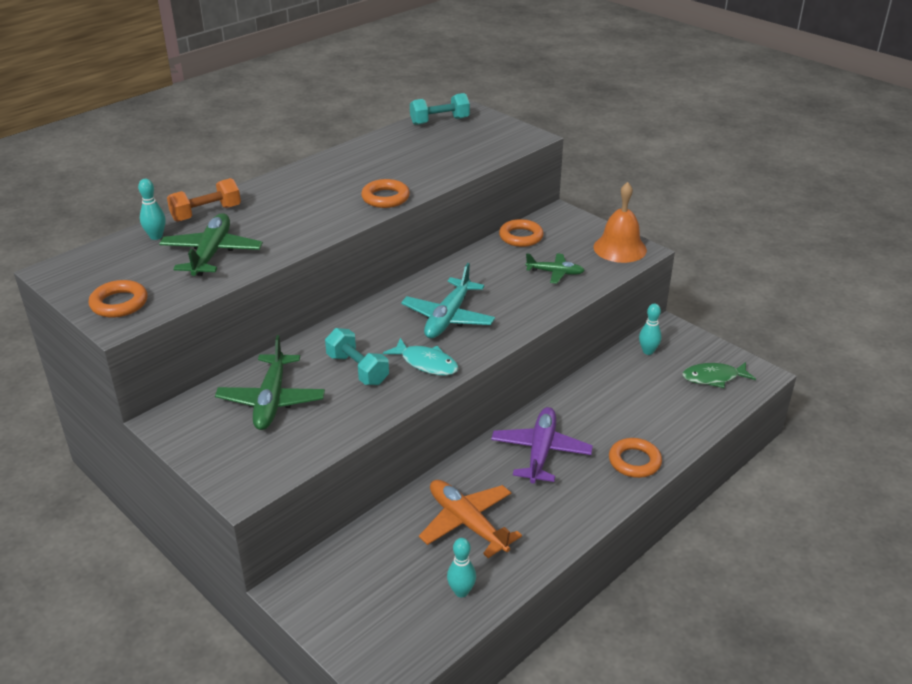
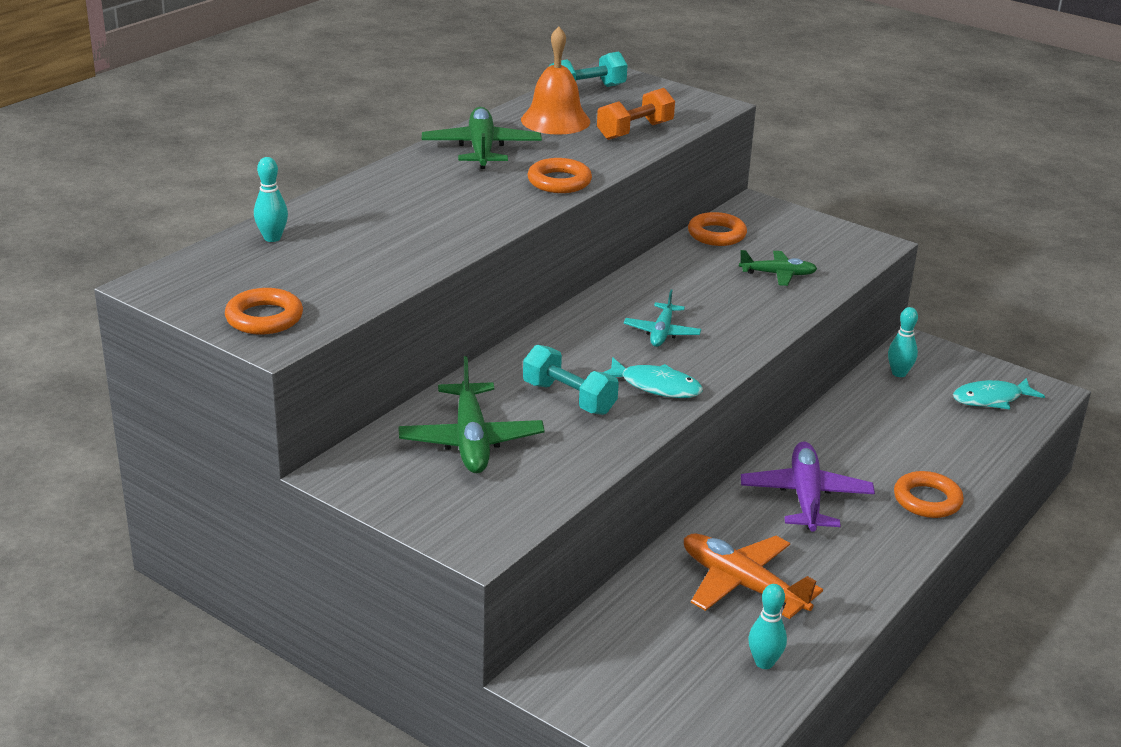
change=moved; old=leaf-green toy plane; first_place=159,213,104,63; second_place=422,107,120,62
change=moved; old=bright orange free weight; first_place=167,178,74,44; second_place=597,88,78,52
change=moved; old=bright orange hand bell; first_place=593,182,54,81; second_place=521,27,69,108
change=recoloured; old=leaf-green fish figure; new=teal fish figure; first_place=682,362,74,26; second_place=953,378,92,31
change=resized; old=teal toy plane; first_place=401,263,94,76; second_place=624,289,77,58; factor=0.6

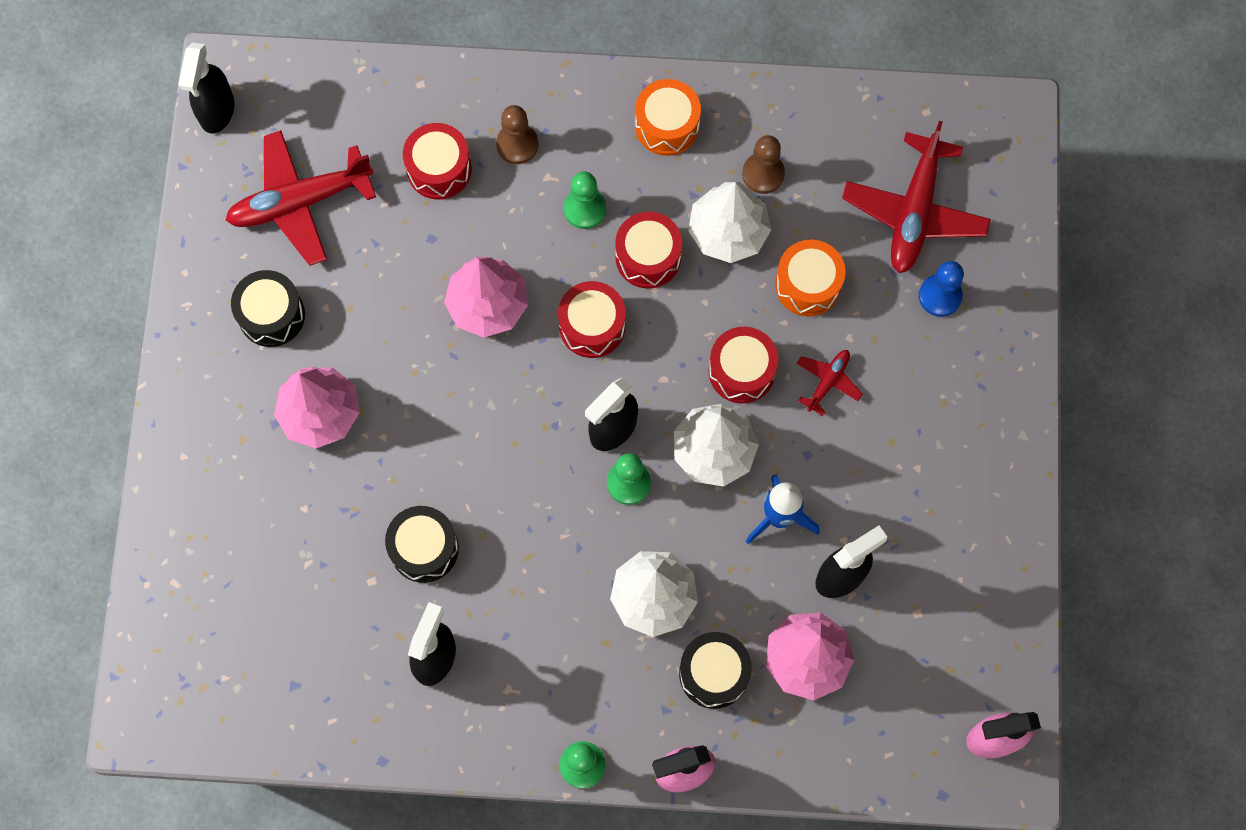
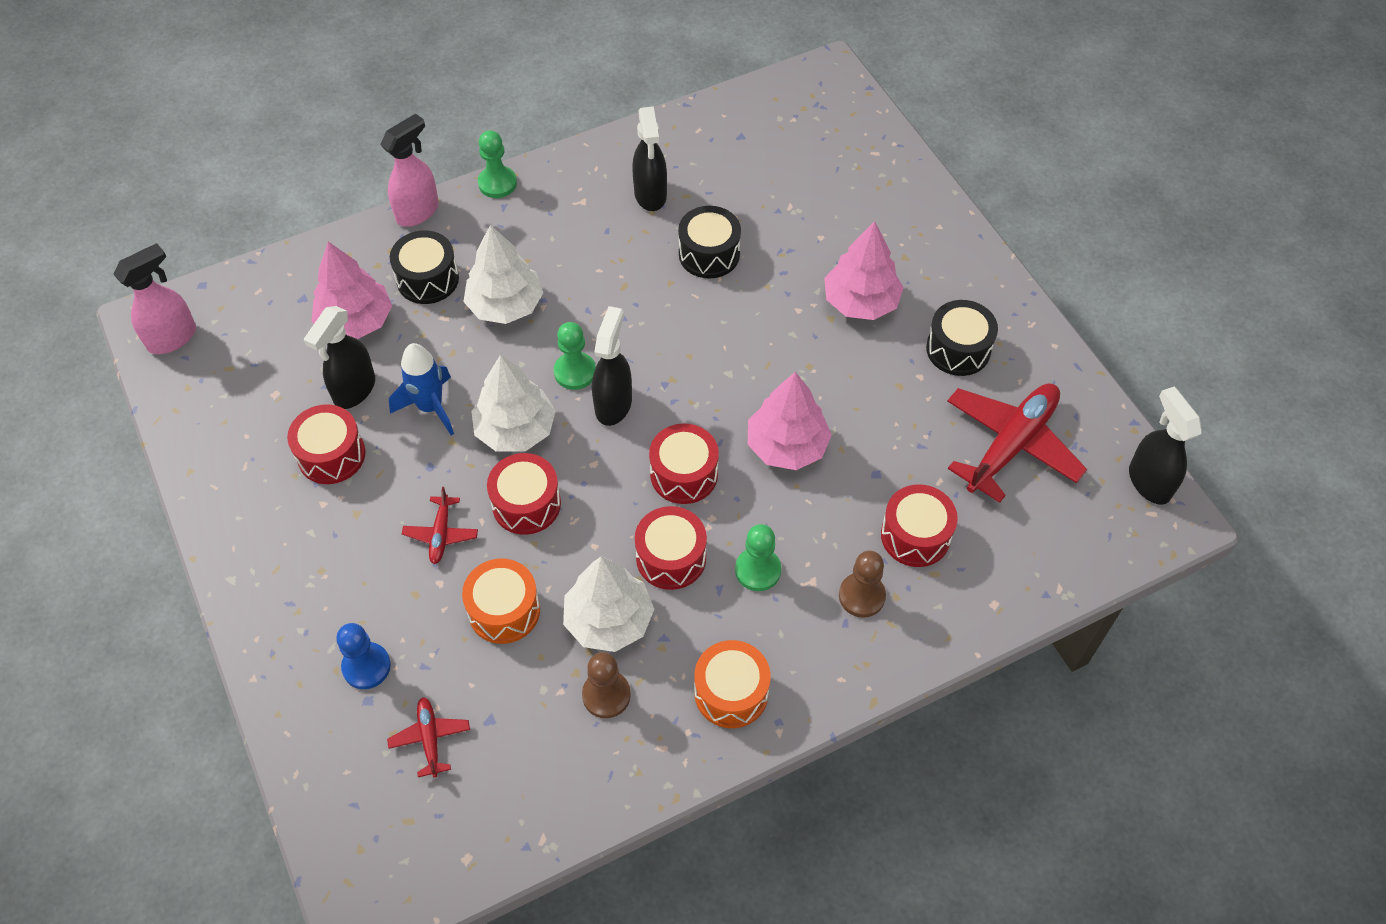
change=added; new=scarlet drum; second_place=287,404,79,80
change=resized; old=scarlet toy plane; first_place=842,121,149,152; second_place=387,697,83,81; factor=0.48

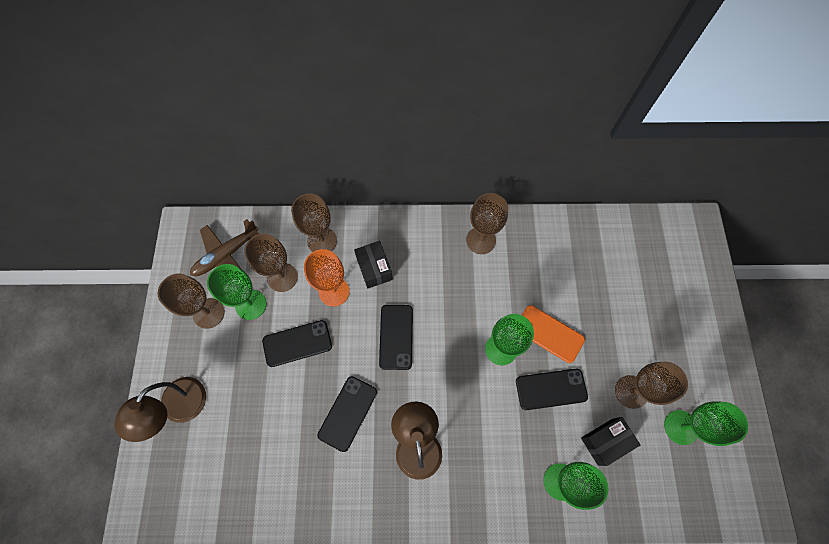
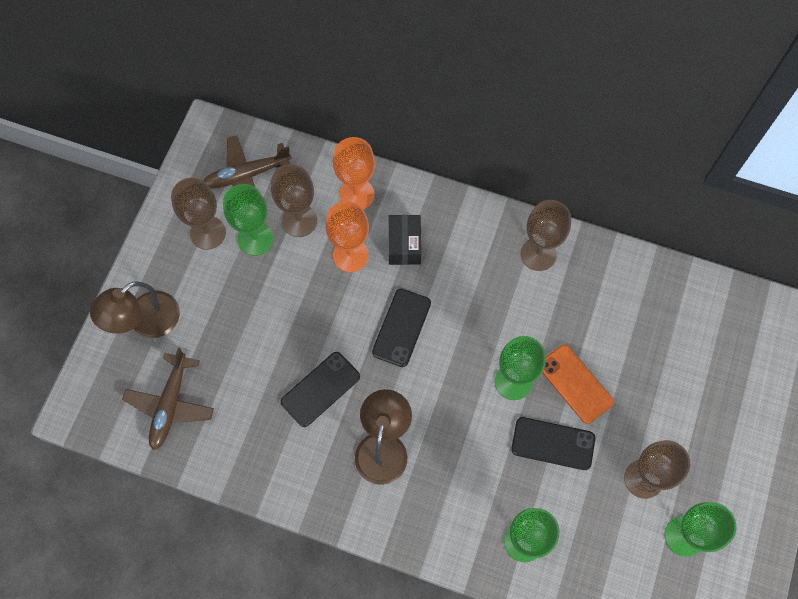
change=removed; old=jet-black mobile phone; first_place=262,320,70,47
change=removed; old=jet-black box; first_place=581,417,59,49
change=added; new=russet toy plane; second_place=122,347,92,103
change=recoloured; old=russet chalice; new=bright orange chalice; first_place=291,194,46,58; second_place=333,137,42,73

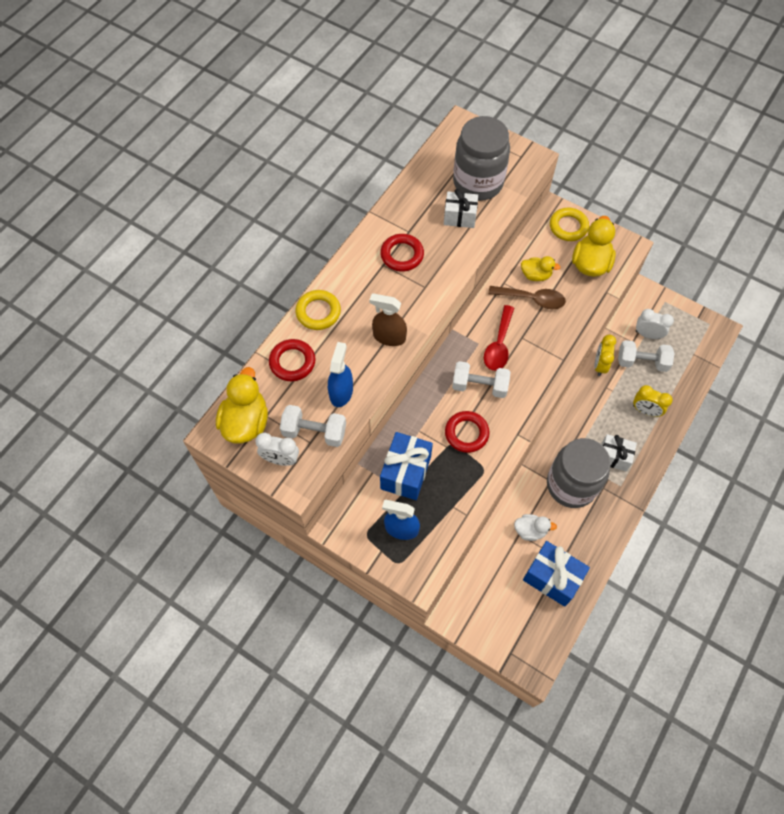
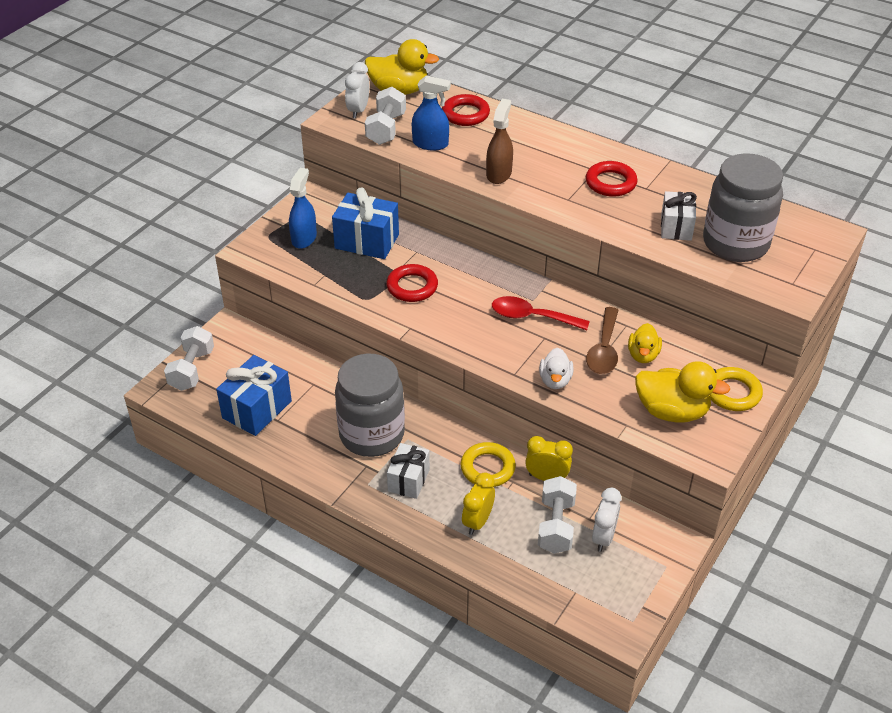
change=moved; old=yellow ring; first_place=295,290,46,40; second_place=461,442,55,45
change=moved; old=pure white free weight; first_place=452,361,58,37; second_place=164,326,50,65
change=moved; old=pure white toy duck; first_place=514,514,43,27; second_place=539,348,35,41

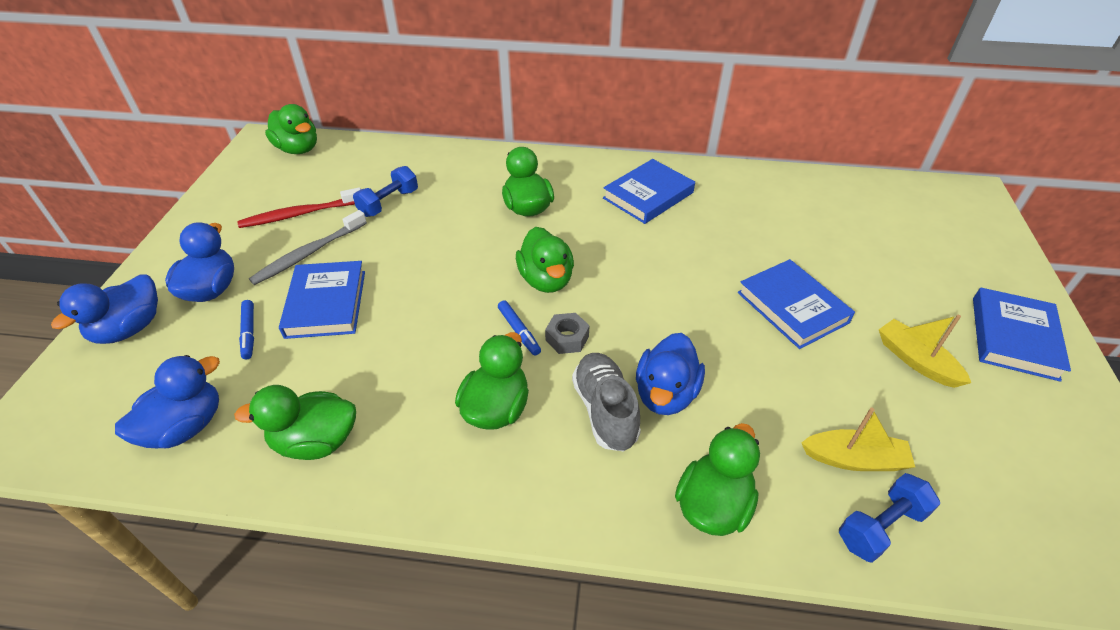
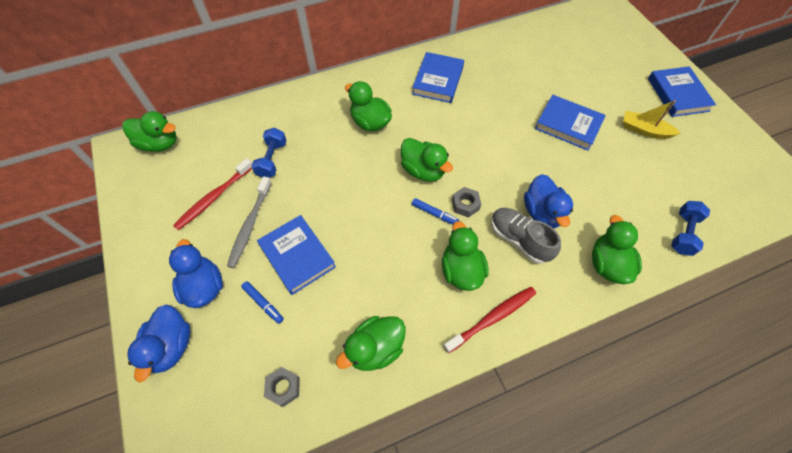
change=removed; old=yellow boat; first_place=801,407,114,64
change=added; new=scarlet tooth brush; second_place=443,287,93,67
change=replaced; old=royal blue toy duck; new=grey nut; first_place=115,355,105,93; second_place=264,367,36,40

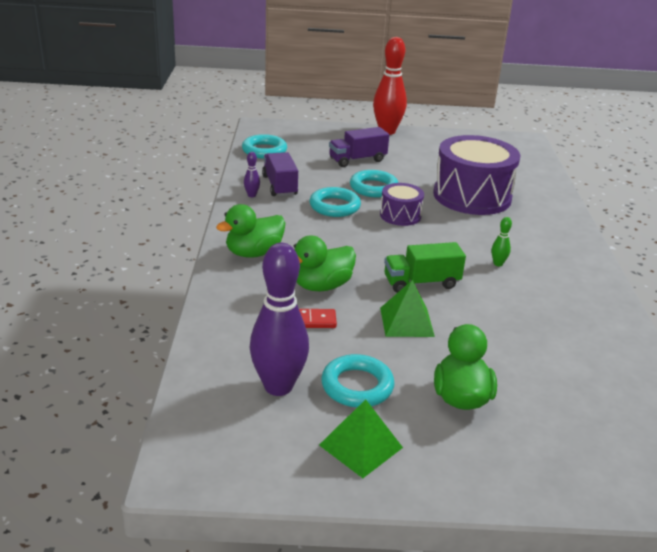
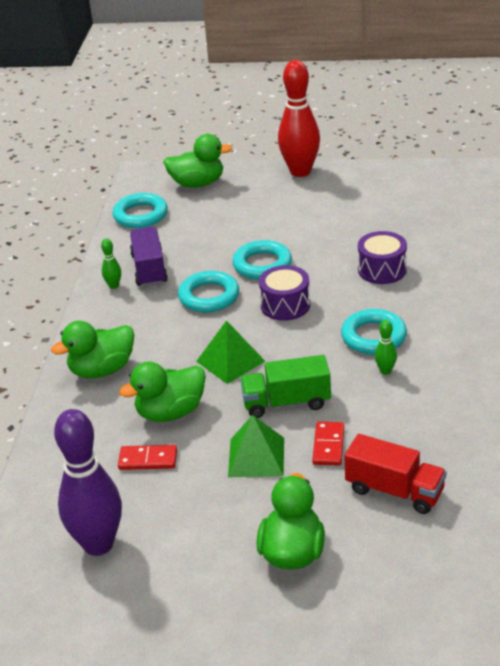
change=removed; old=violet lorry; first_place=329,127,60,40
change=added; new=leaf-green toy duck; second_place=163,134,69,54
change=added; new=scarlet domino piece; second_place=312,422,32,43
change=added; new=scarlet lorry; second_place=344,434,103,80
change=moved; old=leaf-green solid pyramid; first_place=319,399,84,79; second_place=196,320,69,64
change=moved; old=teal ring; first_place=321,354,74,54; second_place=341,309,66,45
change=recoloured; old=violet tenpin; new=leaf-green tenpin; first_place=244,152,16,45; second_place=101,239,20,50
change=resized; old=violet drum; first_place=433,135,87,80; second_place=358,231,49,53; factor=0.5

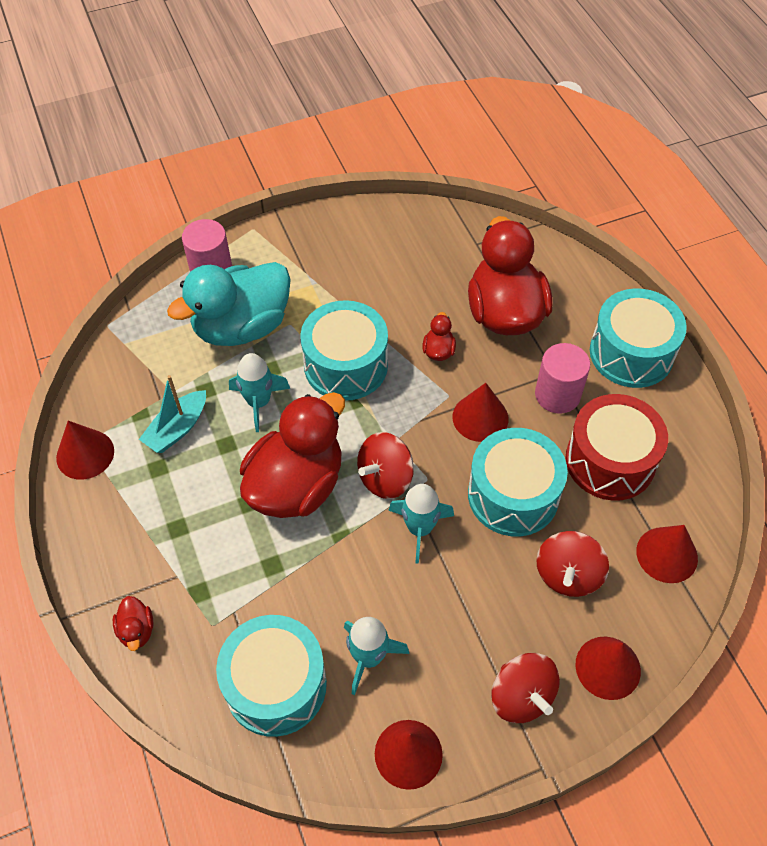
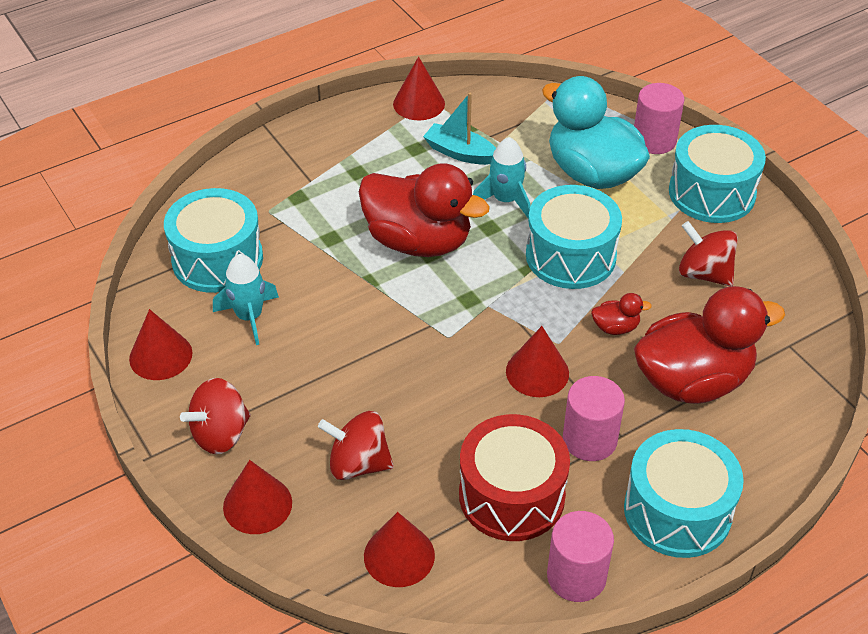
change=removed; old=scarlet toy duck; first_place=113,596,41,55
change=removed; old=teal rocket; first_place=388,484,66,80
change=added; new=rose-pink cylinder shape; second_place=547,511,67,91
change=moved; old=scarlet toy top; first_place=357,432,57,67; second_place=679,221,59,65
change=moved; old=teal drum; first_place=468,428,100,108; second_place=669,125,97,98

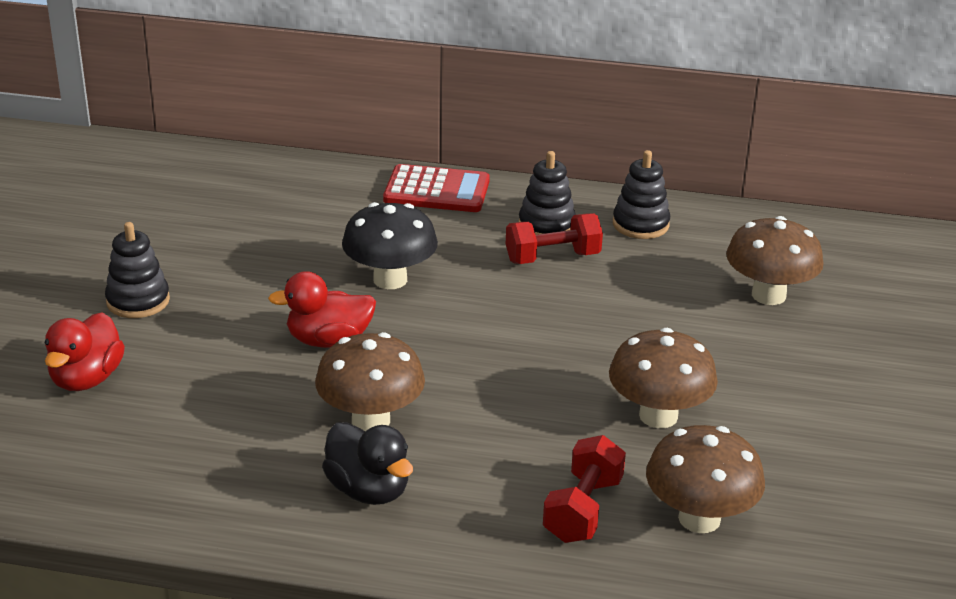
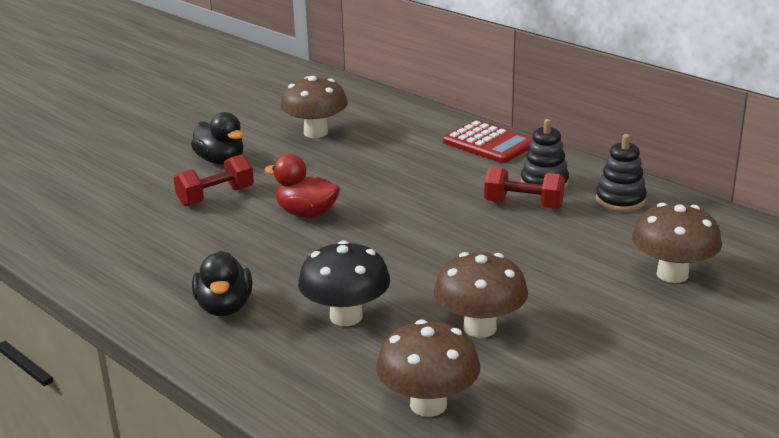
change=removed; old=scarlet toy duck; first_place=45,312,80,79
change=moved; old=russet fungus; first_place=315,332,110,99; second_place=280,76,68,62
change=moved; old=jet-black fungus; first_place=342,202,96,87; second_place=298,240,92,86
change=moved; old=scarlet free weight; first_place=543,435,83,108; second_place=174,154,80,52
change=replaced; old=jet-black stacking rings; new=jet-black toy duck; first_place=105,222,65,96; second_place=191,112,52,53

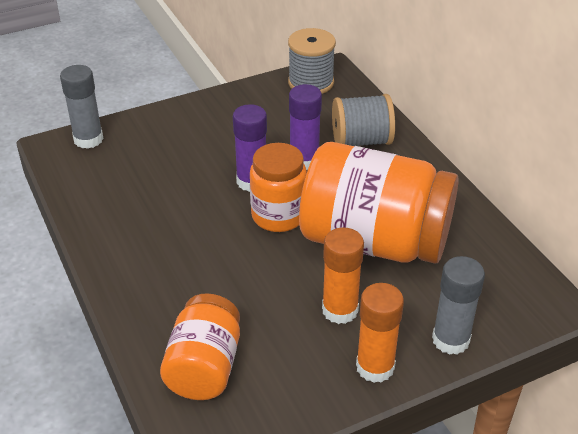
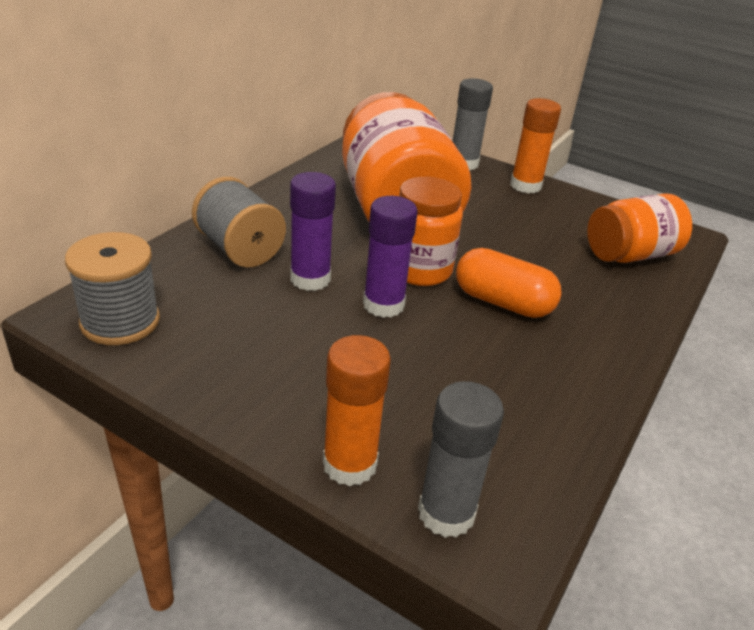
change=added; new=bright orange pill shape; second_place=456,248,106,70
change=moved; old=bright orange stick of glue; first_place=322,227,42,97; second_place=323,335,68,151

